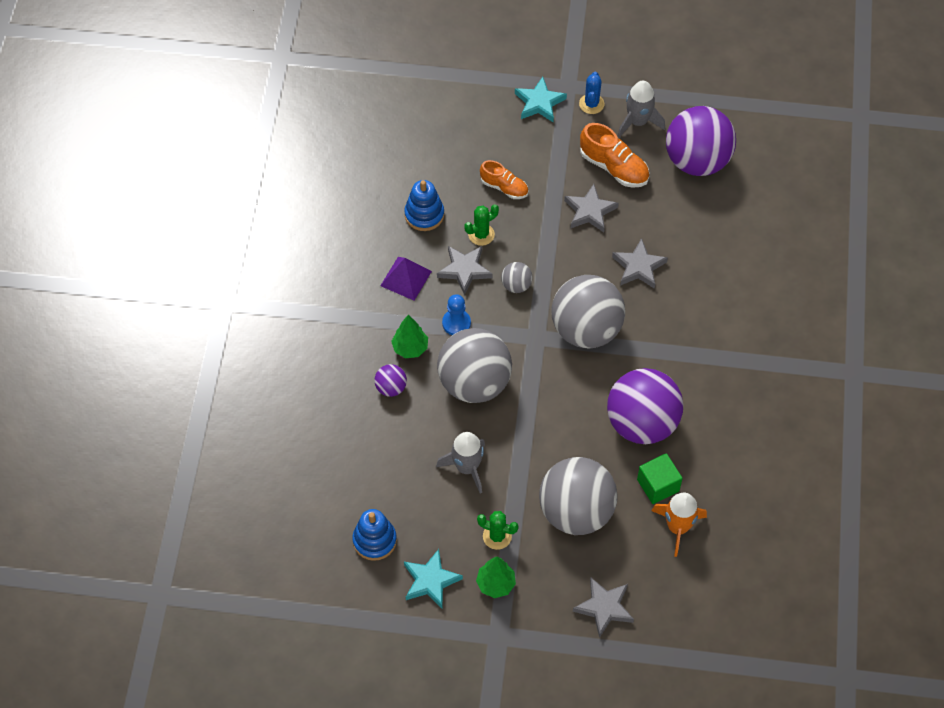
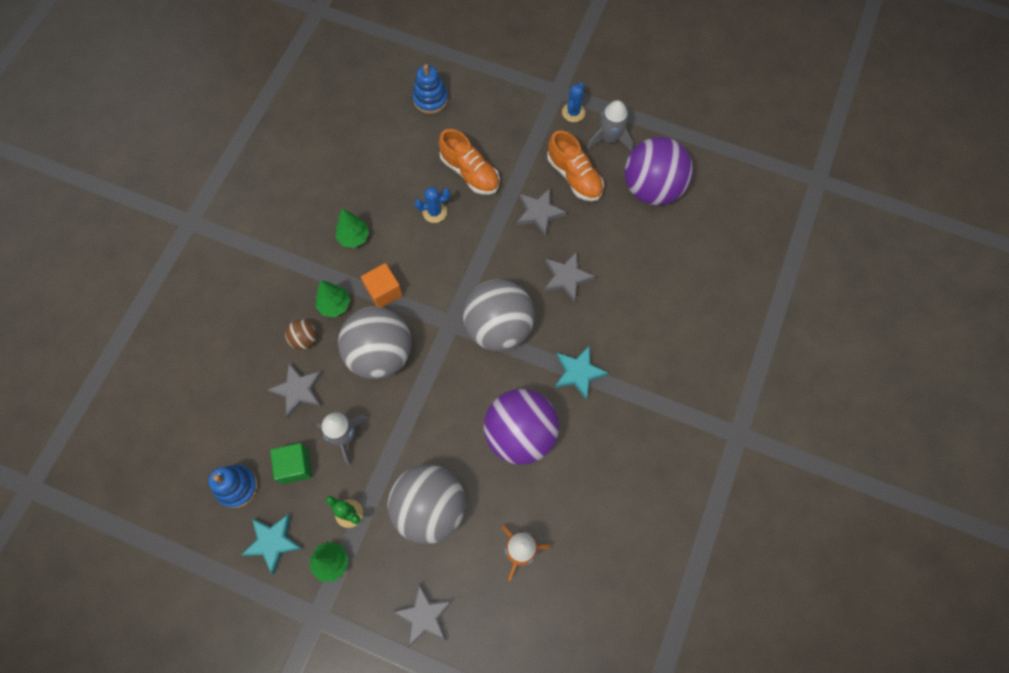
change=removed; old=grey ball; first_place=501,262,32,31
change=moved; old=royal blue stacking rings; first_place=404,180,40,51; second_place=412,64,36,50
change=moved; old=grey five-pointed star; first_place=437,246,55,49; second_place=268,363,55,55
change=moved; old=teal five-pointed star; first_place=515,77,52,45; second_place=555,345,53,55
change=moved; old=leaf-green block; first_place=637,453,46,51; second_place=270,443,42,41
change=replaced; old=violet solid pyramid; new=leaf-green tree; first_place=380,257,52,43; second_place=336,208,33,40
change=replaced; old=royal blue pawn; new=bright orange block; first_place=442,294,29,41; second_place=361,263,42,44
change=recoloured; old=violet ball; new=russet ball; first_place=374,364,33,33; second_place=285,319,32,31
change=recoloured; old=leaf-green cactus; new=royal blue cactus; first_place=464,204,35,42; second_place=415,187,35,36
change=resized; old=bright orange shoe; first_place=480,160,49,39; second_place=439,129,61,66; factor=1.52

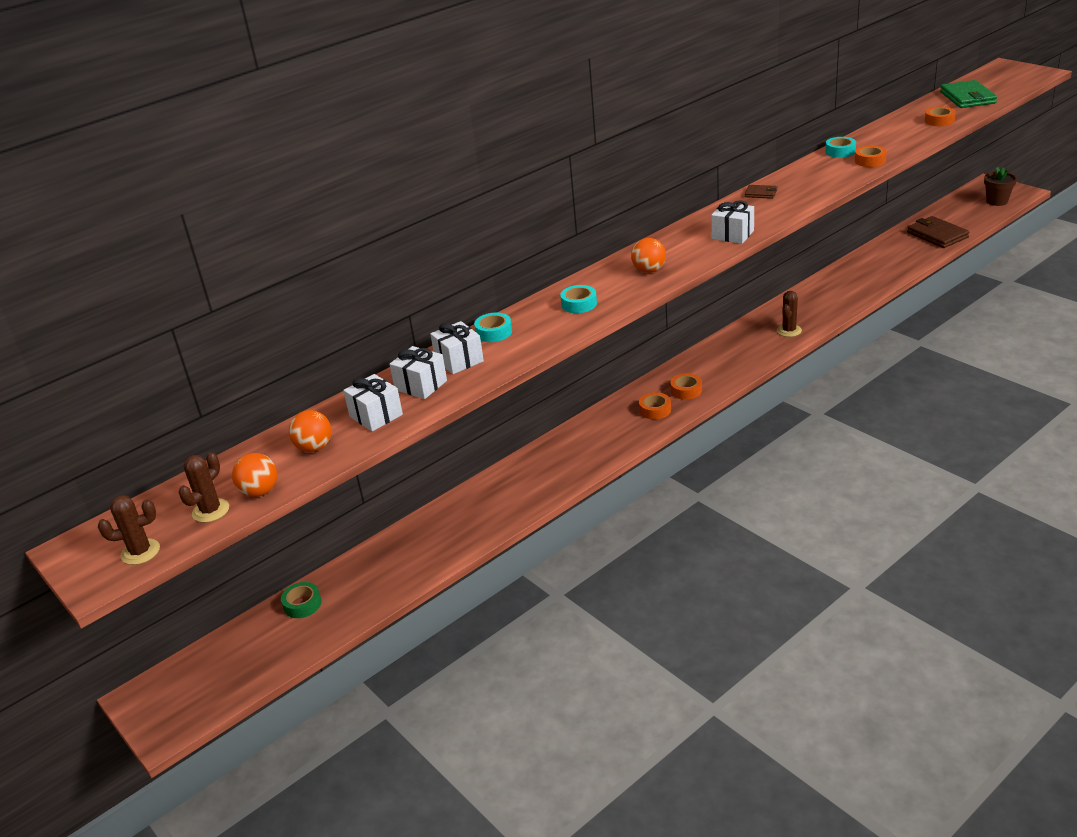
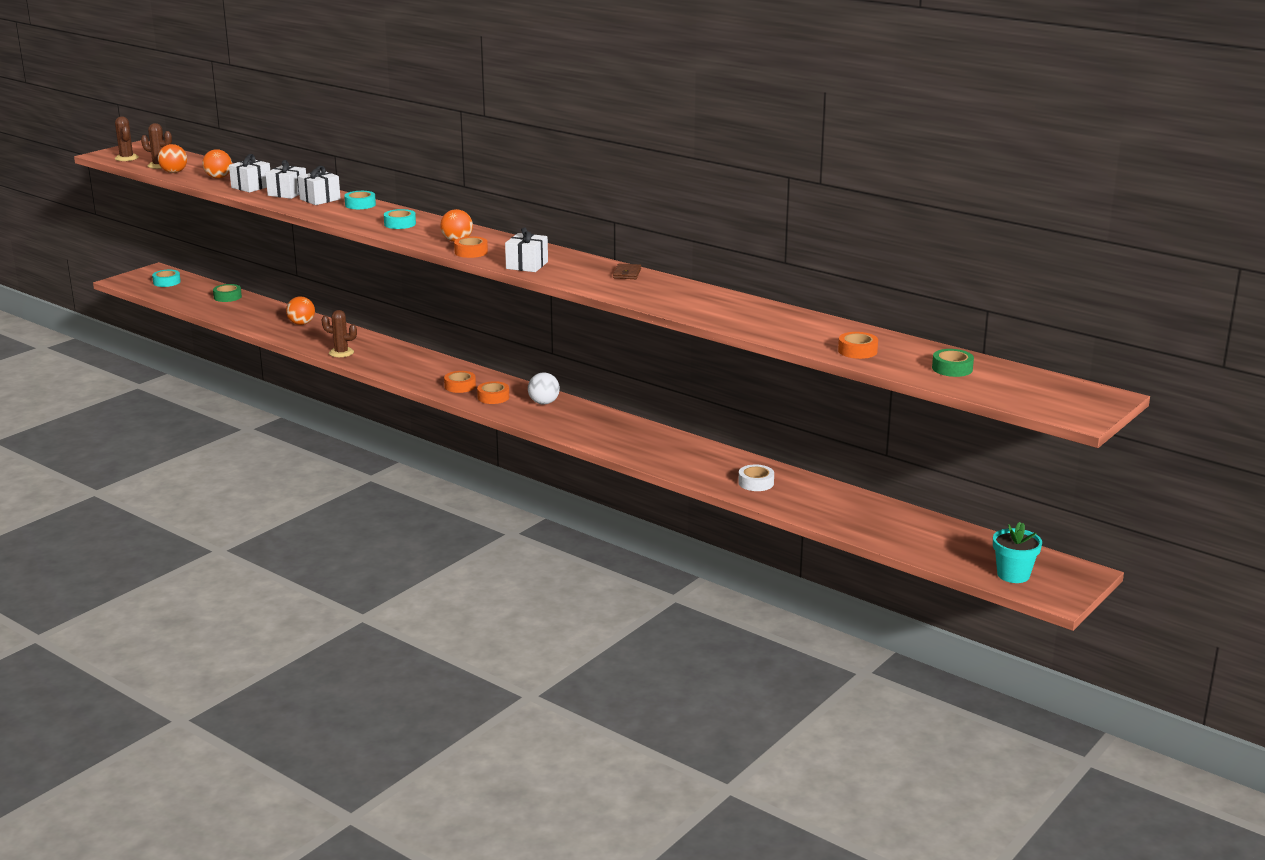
change=removed; old=russet billfold; first_place=907,216,63,32
change=added; new=bright orange ball; second_place=286,296,29,29
change=added; new=pure white ball; second_place=528,372,32,33
change=added; new=pure white roll of tape; second_place=738,464,36,27
change=moved; old=russet cactus; first_place=777,291,25,46; second_place=321,310,36,47
change=moved; old=teal roll of tape; first_place=825,137,31,21; second_place=152,270,29,17
change=moved; old=bright orange roll of tape; first_place=855,146,32,21; second_place=454,236,34,22
change=replaced; old=leaf-green billfold; new=leaf-green roll of tape; first_place=940,80,57,28; second_place=932,349,42,28
change=recoloured; old=russet potted plant; new=teal potted plant; first_place=984,167,33,39; second_place=993,522,49,61

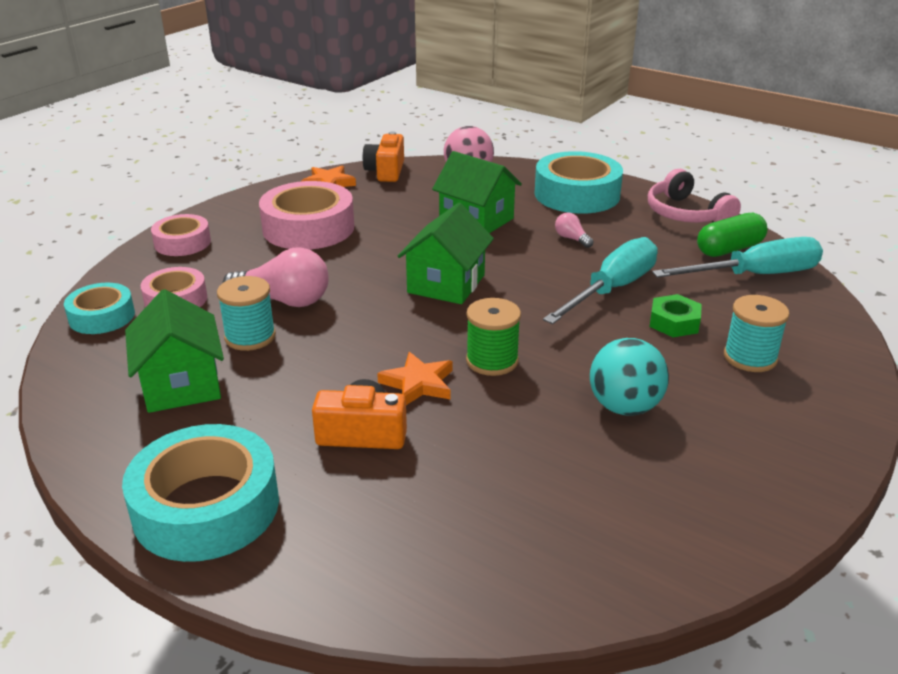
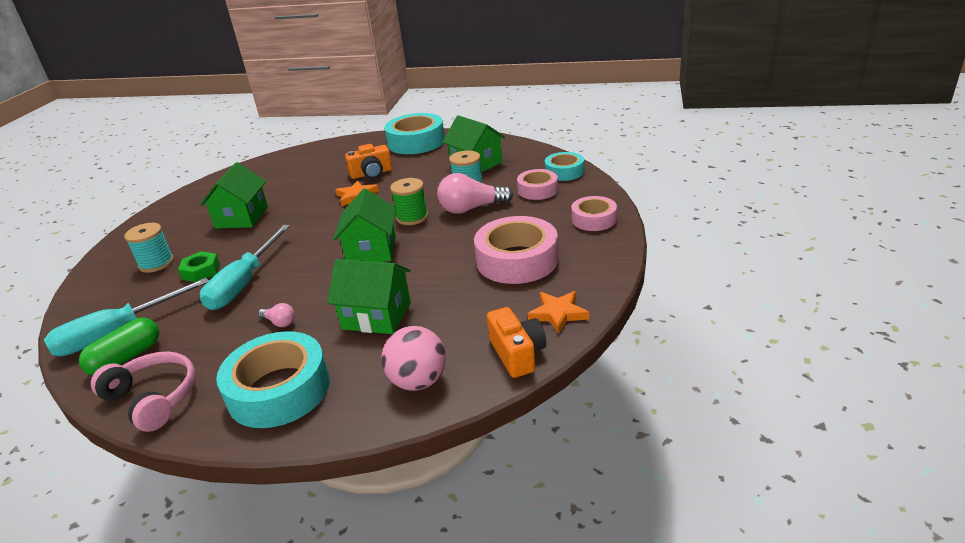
change=moved; old=leaf-green reel of thread; first_place=466,298,55,78; second_place=390,178,38,47
change=replaced; old=teal ball; new=leaf-green cottage; first_place=590,338,79,77; second_place=200,162,68,66

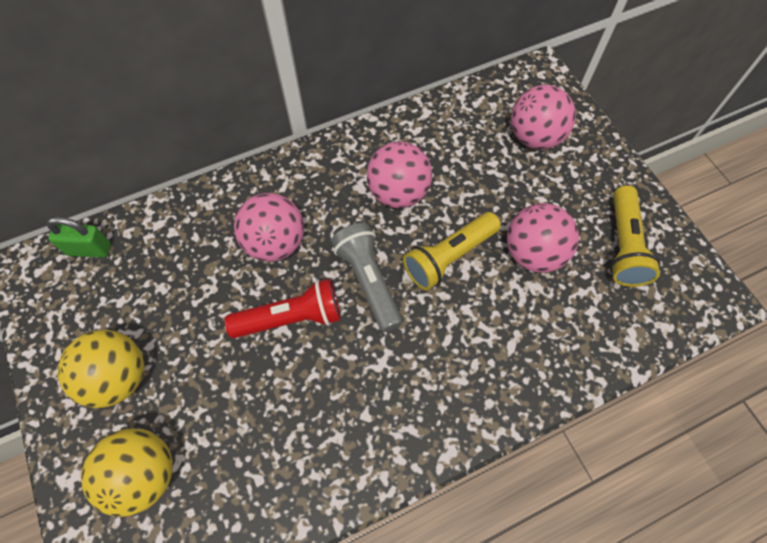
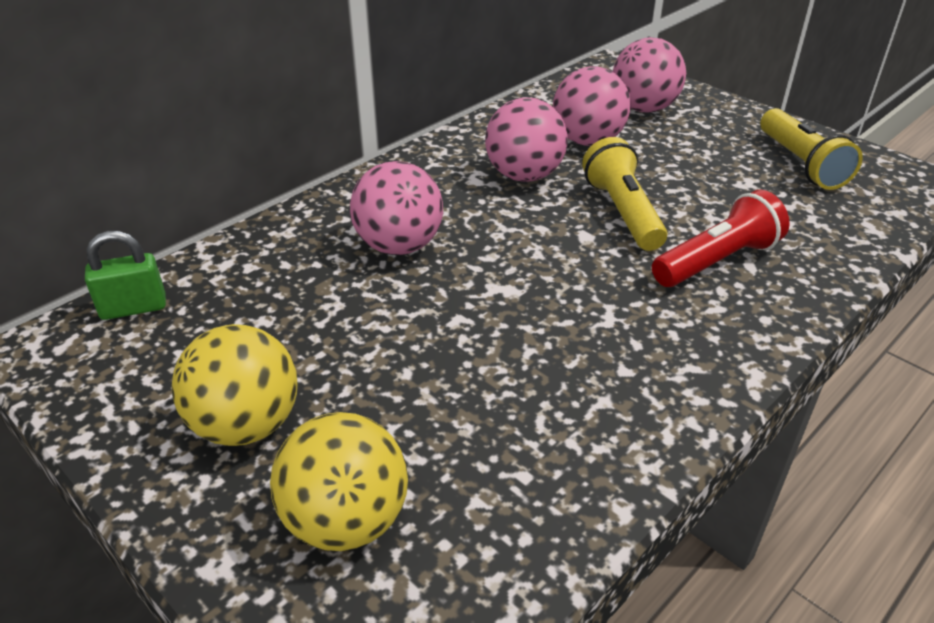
change=removed; old=grey torch; first_place=331,223,72,109
change=moved; old=scarlet torch; first_place=225,278,116,60; second_place=652,190,138,97
change=moved; old=rose-pink ball; first_place=507,203,72,70; second_place=553,66,78,80
change=turned; old=yellow torch; first_place=403,212,98,78; second_place=582,137,85,114; degrees=135

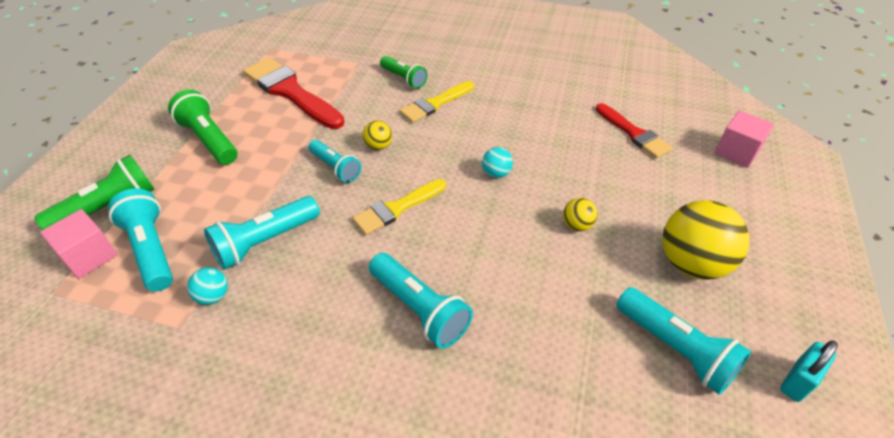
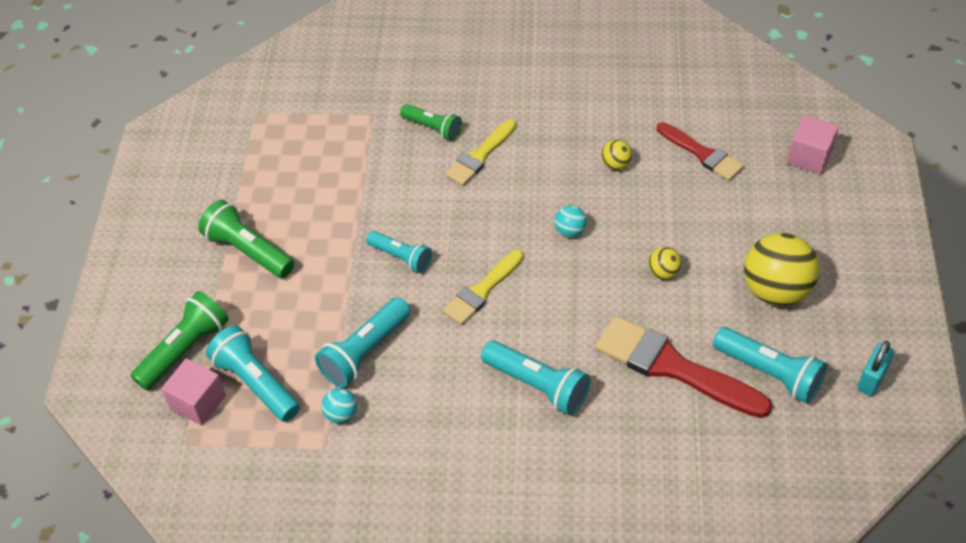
change=moved; old=scarlet paintbrush; first_place=243,57,101,72; second_place=595,316,177,102
change=moved; old=yellow ball; first_place=363,120,29,30; second_place=601,139,31,31

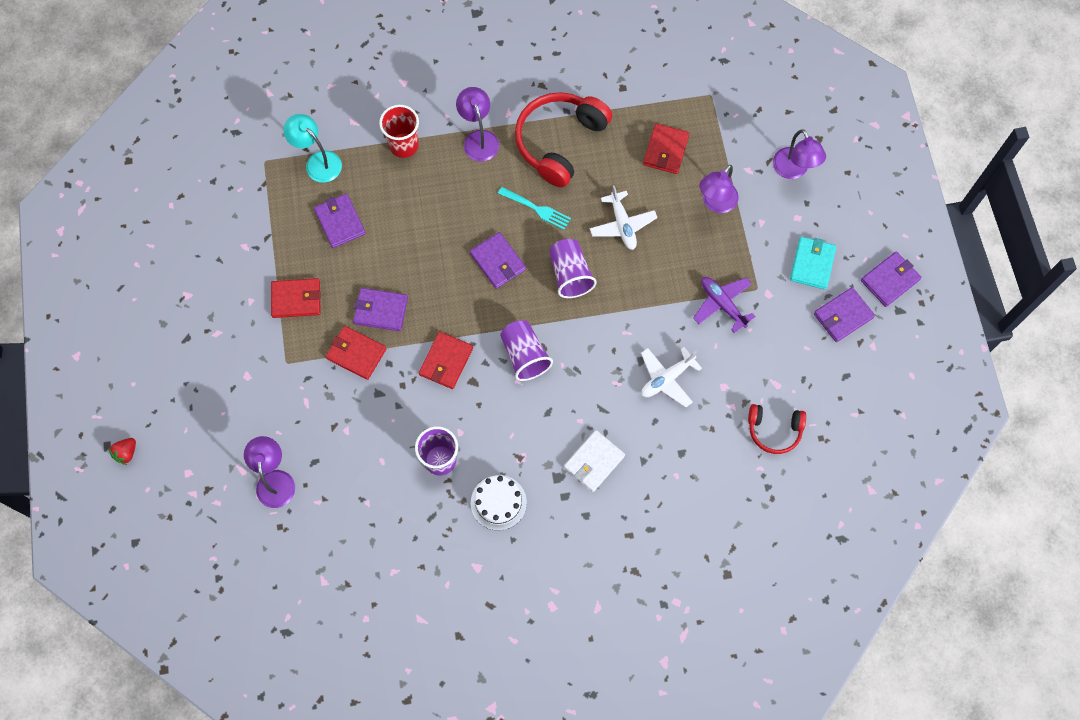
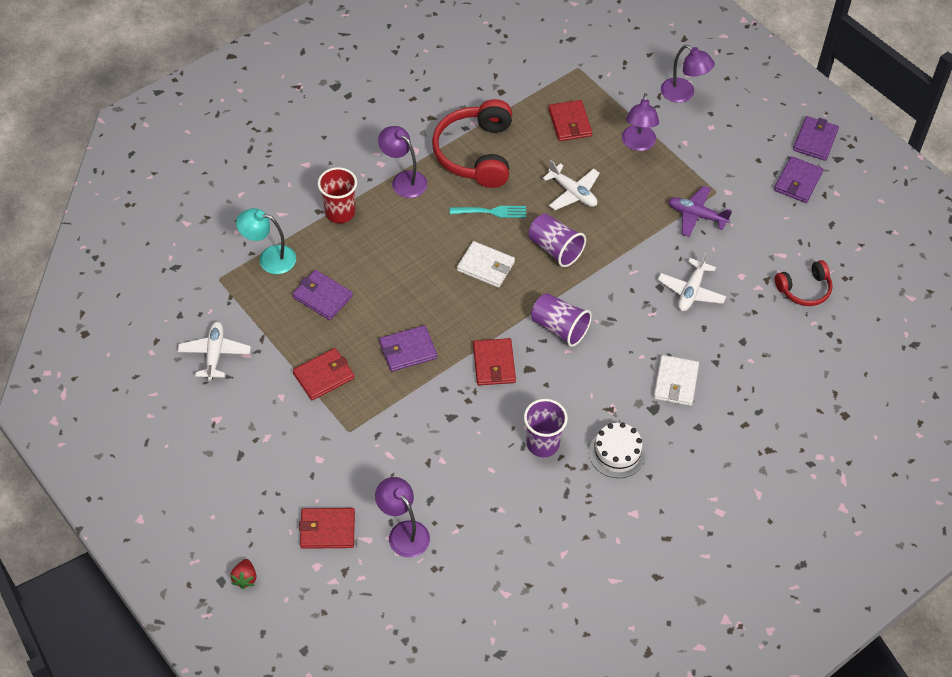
change=removed; old=teal billfold; first_place=790,237,46,53
change=added; new=pure white toy plane; second_place=178,322,73,59
change=moved; old=scarlet billfold; first_place=326,326,60,54; second_place=299,508,56,41
change=recoloured; old=violet billfold; new=pure white billfold; first_place=470,232,56,57; second_place=457,241,58,47

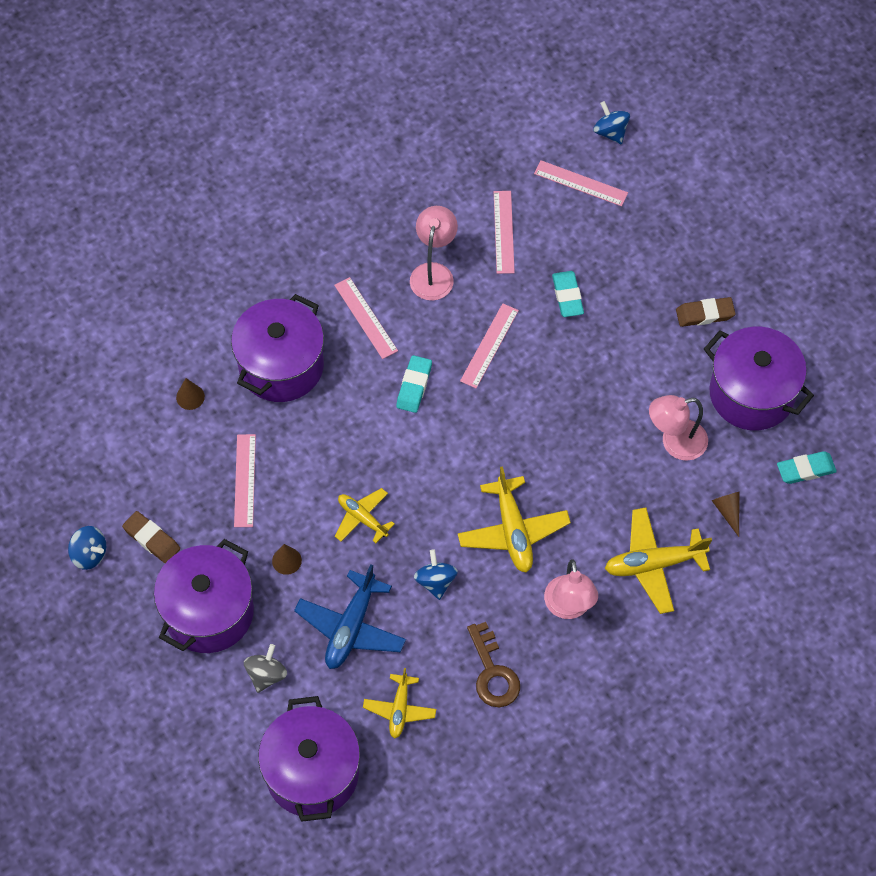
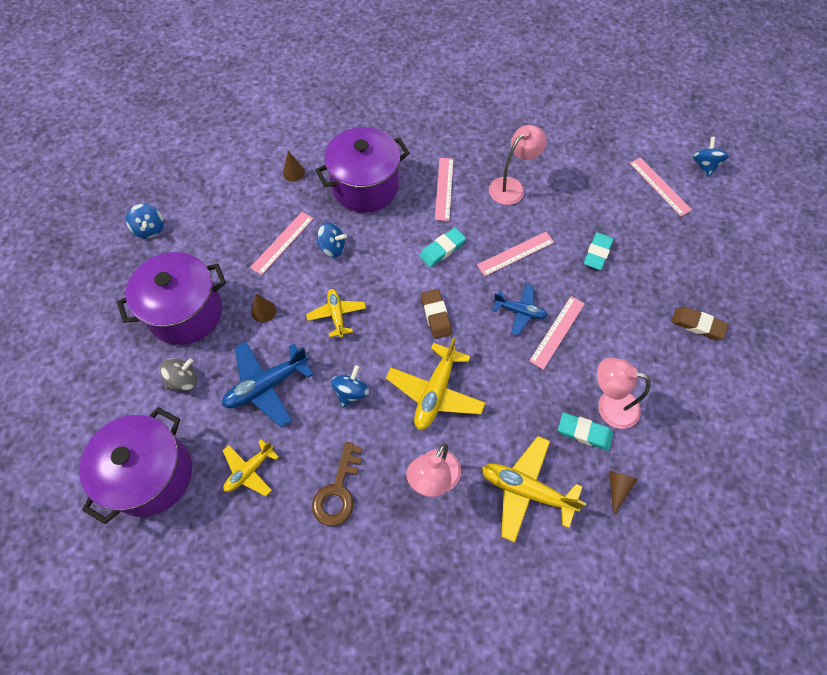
change=removed; old=violet stockpot; first_place=704,327,110,103
change=added; new=royal blue toy top; second_place=316,222,31,36
change=added; new=royal blue toy plane; second_place=493,284,55,51
change=moved; old=russet pencil eraser; first_place=122,511,58,52; second_place=421,289,31,50
change=moved; old=rose-pink ruler; first_place=494,191,21,83; second_place=529,296,56,74
change=moved; old=teal pencil eraser; first_place=777,451,60,33; second_place=558,412,55,39

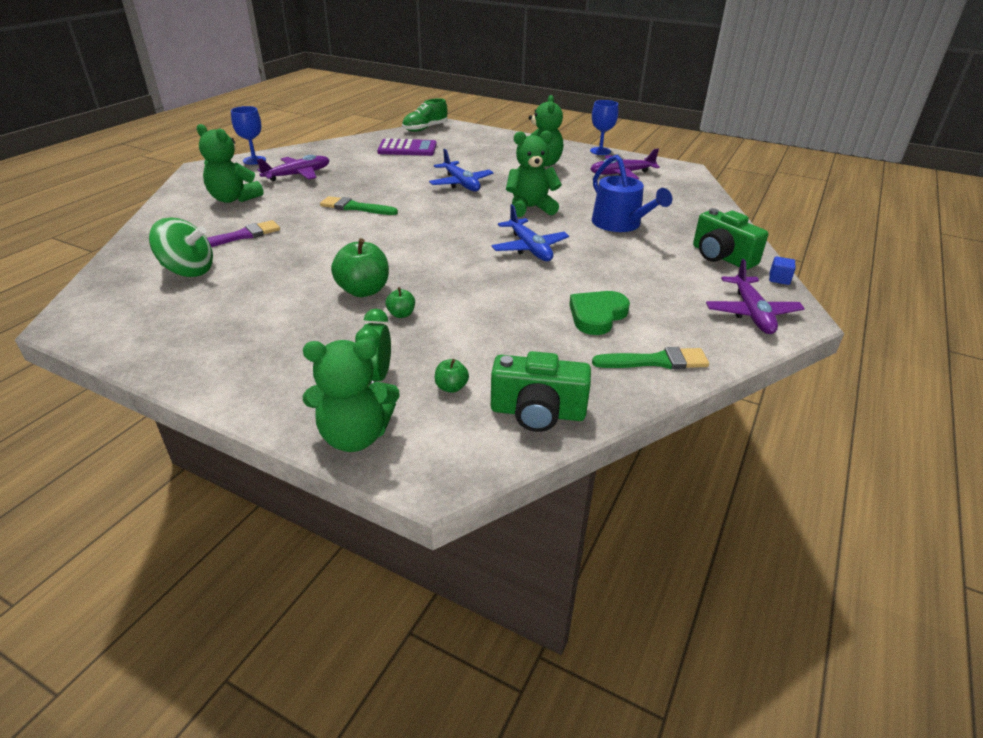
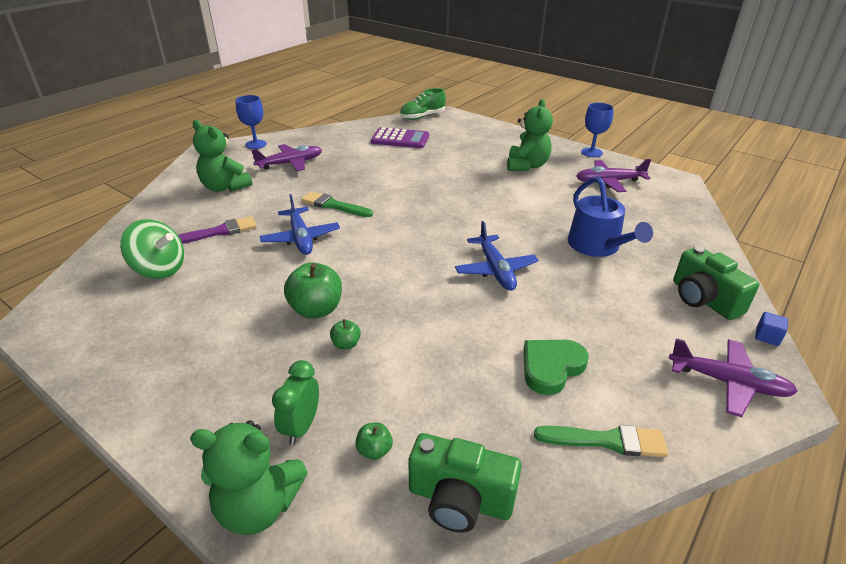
change=removed; old=leaf-green stuffed bear; first_place=506,130,56,87
change=moved; old=royal blue toy plane; first_place=429,149,65,42; second_place=259,194,81,61
change=turned; old=violet toy plane; first_place=706,259,99,75; second_place=669,338,129,79; degrees=-75

